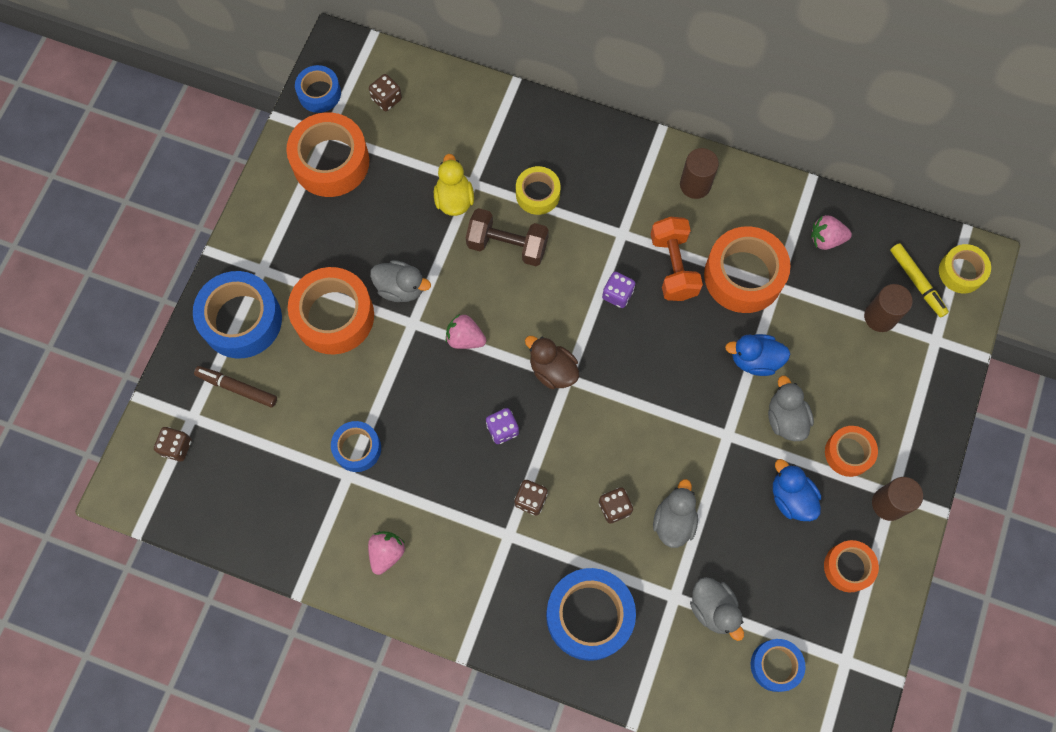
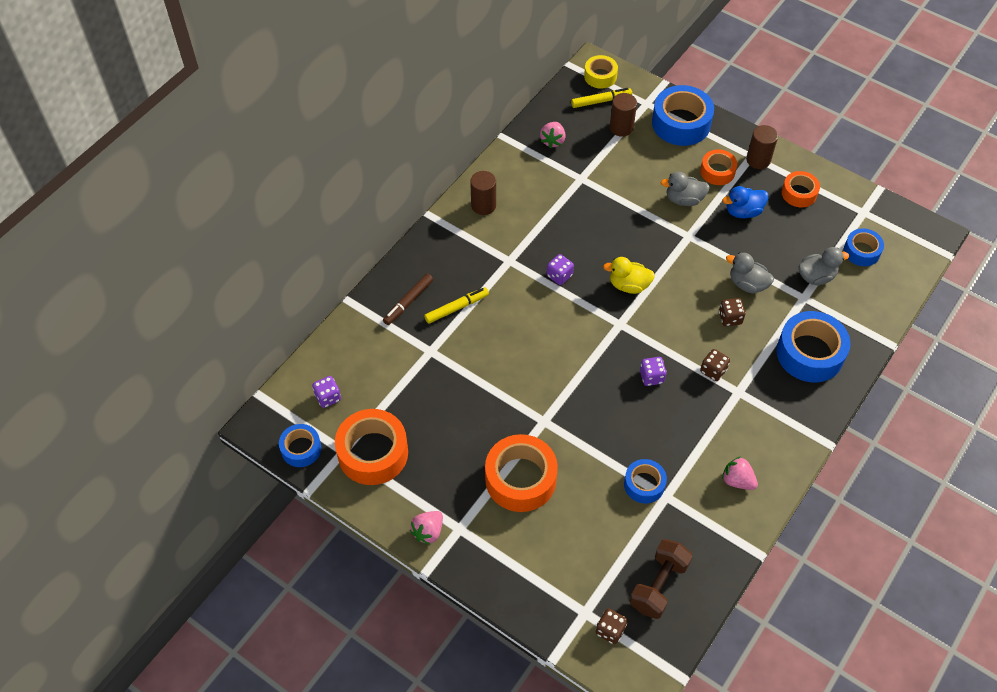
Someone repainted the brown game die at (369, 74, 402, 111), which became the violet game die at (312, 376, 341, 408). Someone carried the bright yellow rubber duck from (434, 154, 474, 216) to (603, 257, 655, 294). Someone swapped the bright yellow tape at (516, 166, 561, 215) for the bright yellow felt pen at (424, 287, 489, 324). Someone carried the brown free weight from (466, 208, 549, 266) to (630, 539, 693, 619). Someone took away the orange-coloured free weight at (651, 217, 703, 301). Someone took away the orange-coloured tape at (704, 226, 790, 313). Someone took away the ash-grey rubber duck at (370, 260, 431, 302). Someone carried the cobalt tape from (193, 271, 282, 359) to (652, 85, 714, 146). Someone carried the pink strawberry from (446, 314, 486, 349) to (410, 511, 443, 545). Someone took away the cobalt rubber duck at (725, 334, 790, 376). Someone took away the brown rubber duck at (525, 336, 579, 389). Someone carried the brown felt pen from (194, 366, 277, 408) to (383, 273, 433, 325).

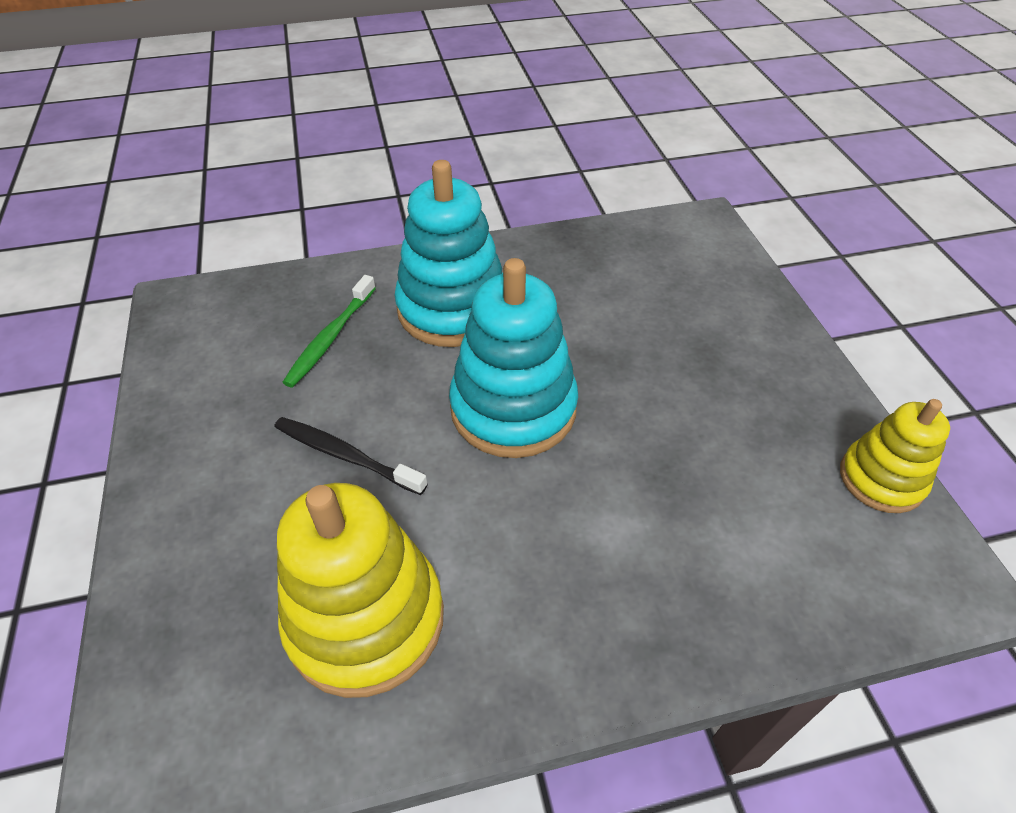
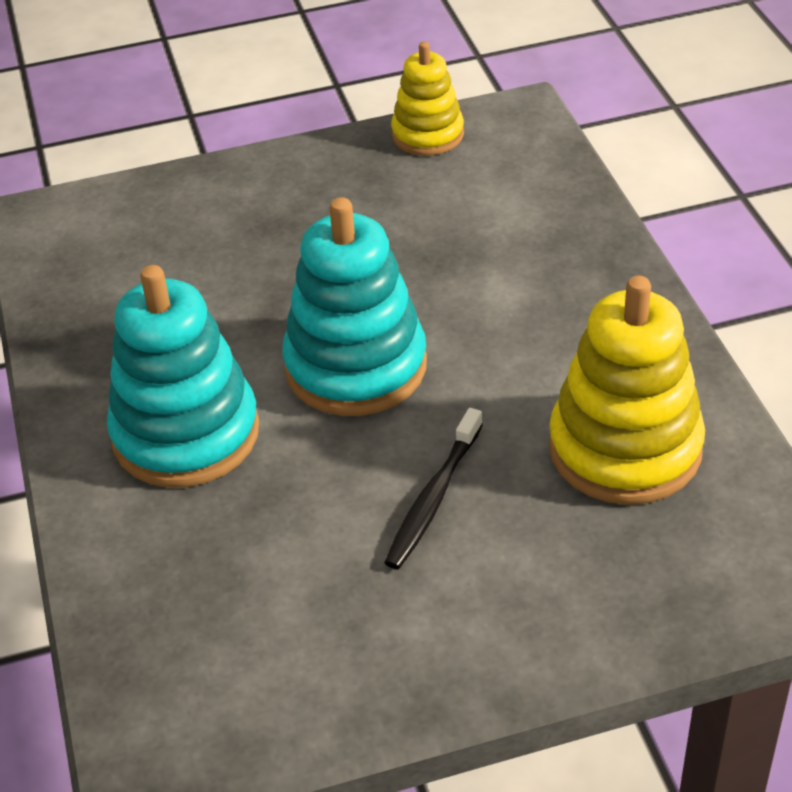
Someone took away the emerald dental brush at (282, 275, 376, 388).

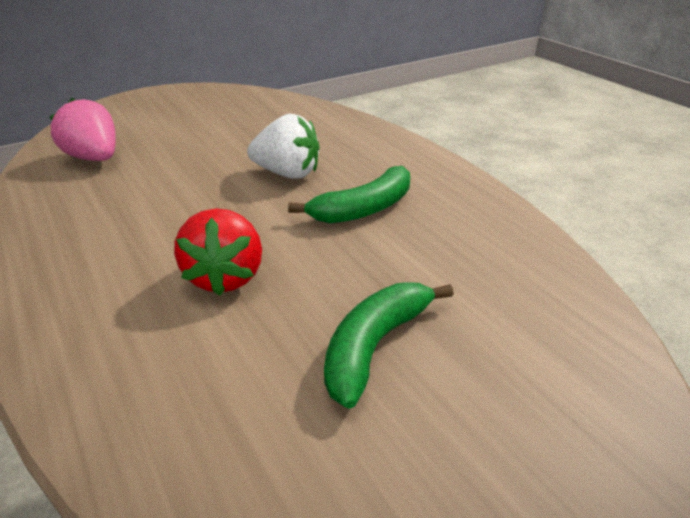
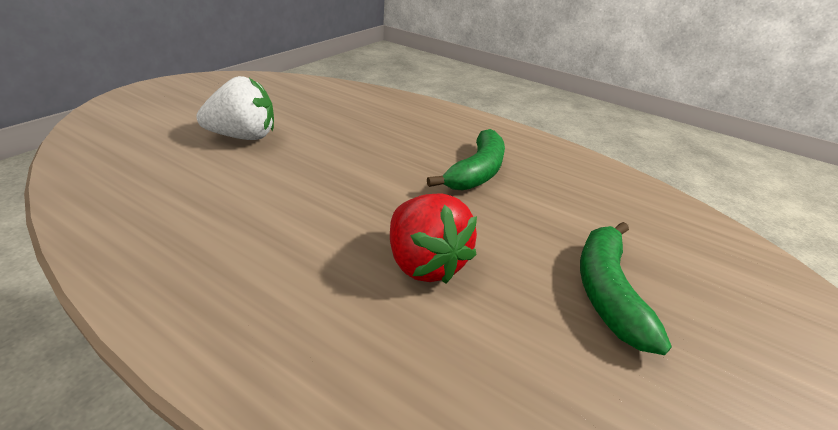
Someone took away the pink strawberry at (50, 98, 116, 161). Someone carried the snow-white strawberry from (247, 113, 320, 179) to (196, 76, 274, 140).

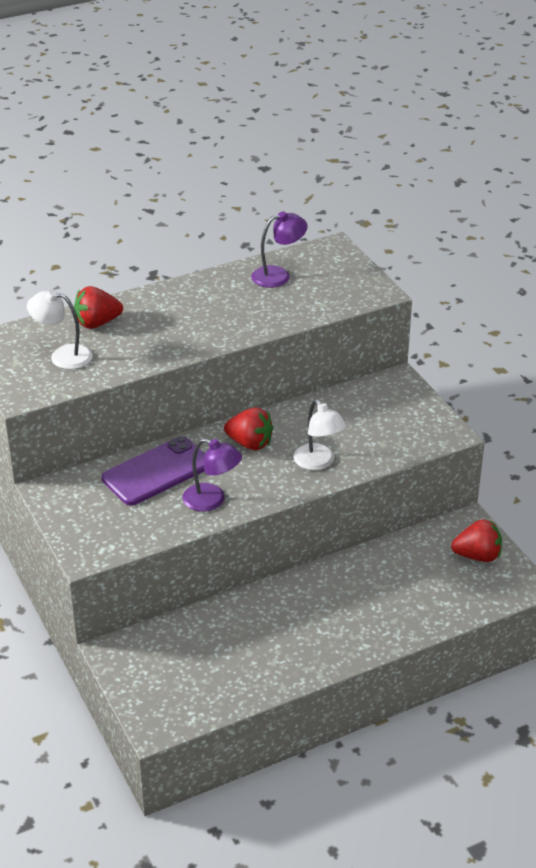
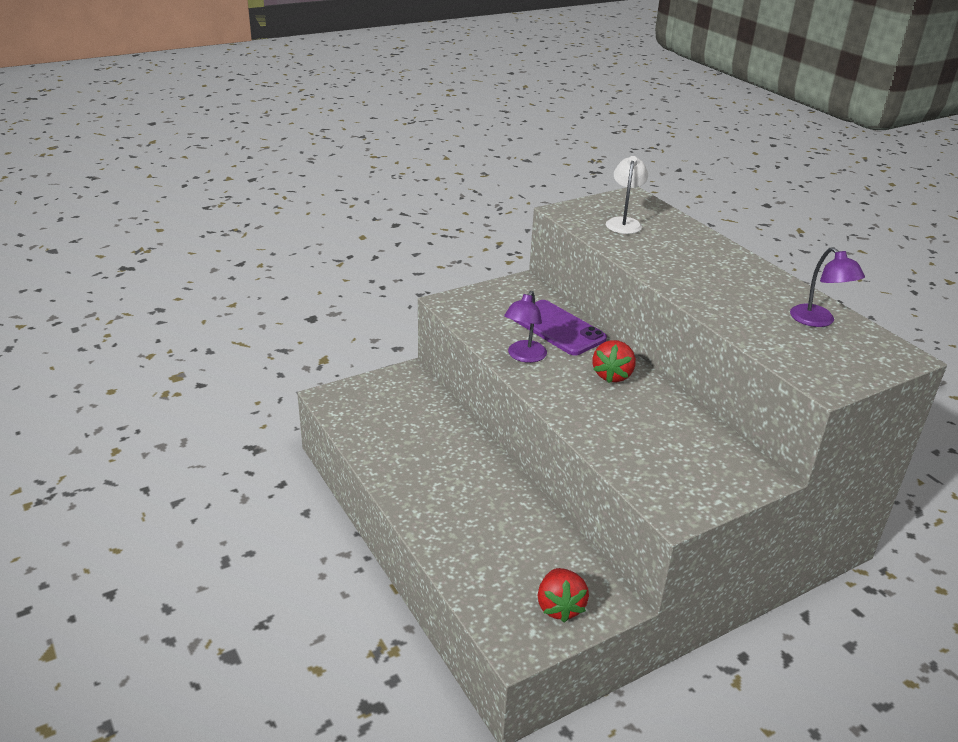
Someone took away the crimson strawberry at (74, 286, 123, 329). Someone took away the snow-white desk lamp at (293, 400, 347, 470).

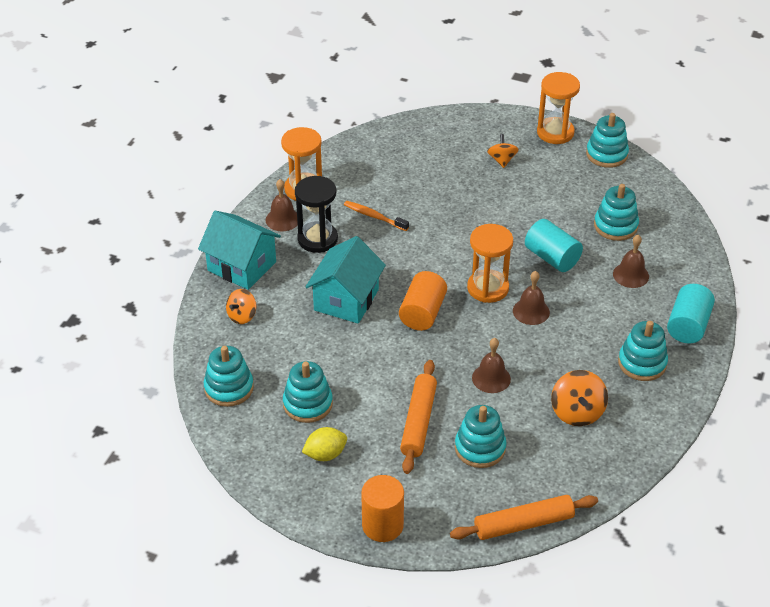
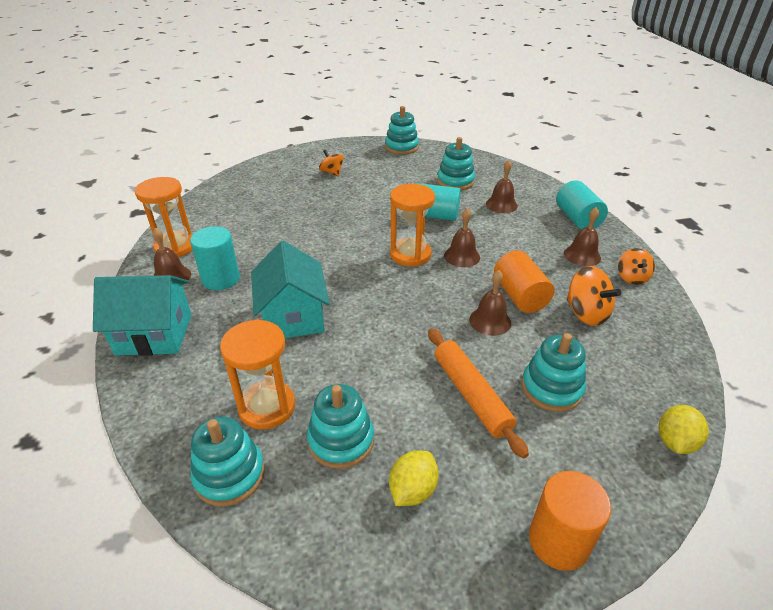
Someone carried the orange-coloured sand timer from (537, 72, 580, 144) to (220, 319, 295, 430). Someone swapped the jet-black sand timer at (295, 176, 338, 253) for the teal cylinder at (190, 226, 240, 290). Someone took away the orange-coloured dental brush at (344, 201, 409, 231). Someone carried the orange-coloured cylinder from (399, 271, 447, 331) to (494, 250, 554, 313). Someone carried the orange-coloured whirligig from (226, 289, 257, 324) to (618, 248, 655, 285). Someone swapped the teal ring stacker at (618, 321, 668, 381) for the brown school bell at (564, 207, 601, 266). Someone swapped the orange-coloured pastry roller at (450, 495, 598, 540) for the bright yellow toy lemon at (659, 405, 709, 454).

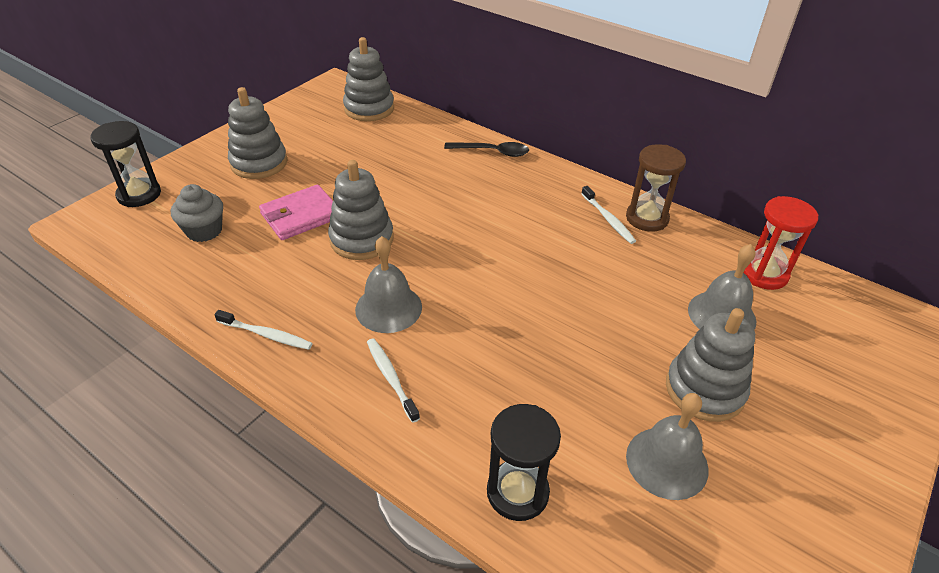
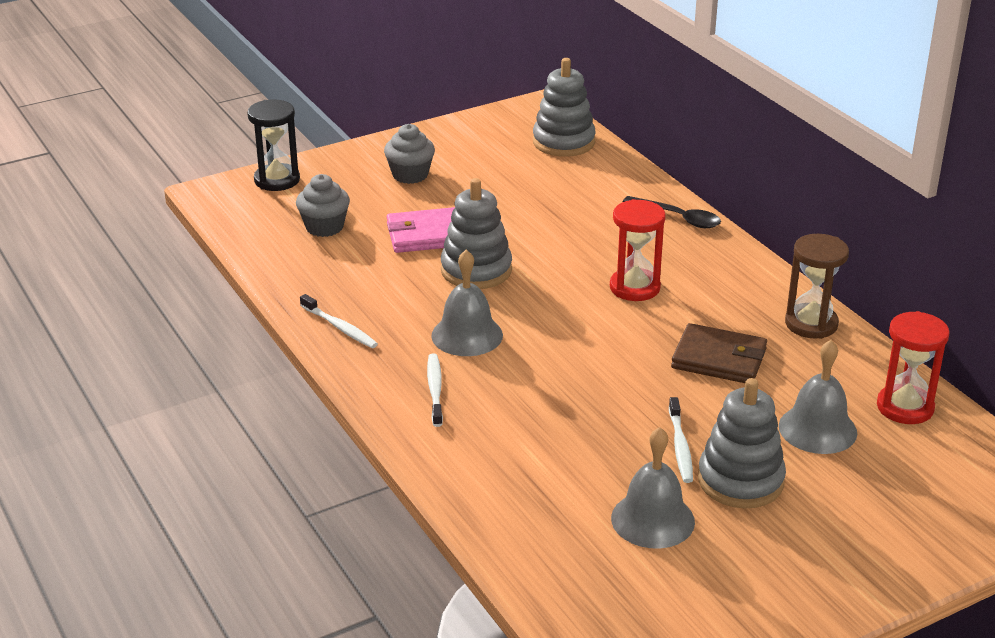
Someone swapped the ash-grey ring stacker at (228, 87, 288, 179) for the ash-grey muffin at (384, 124, 435, 184). Someone carried the snow-white dental brush from (581, 186, 636, 244) to (669, 397, 693, 483). Someone took away the jet-black sand timer at (487, 404, 561, 521). Someone put down the crimson sand timer at (610, 199, 666, 301). Someone put down the brown wallet at (671, 323, 767, 383).

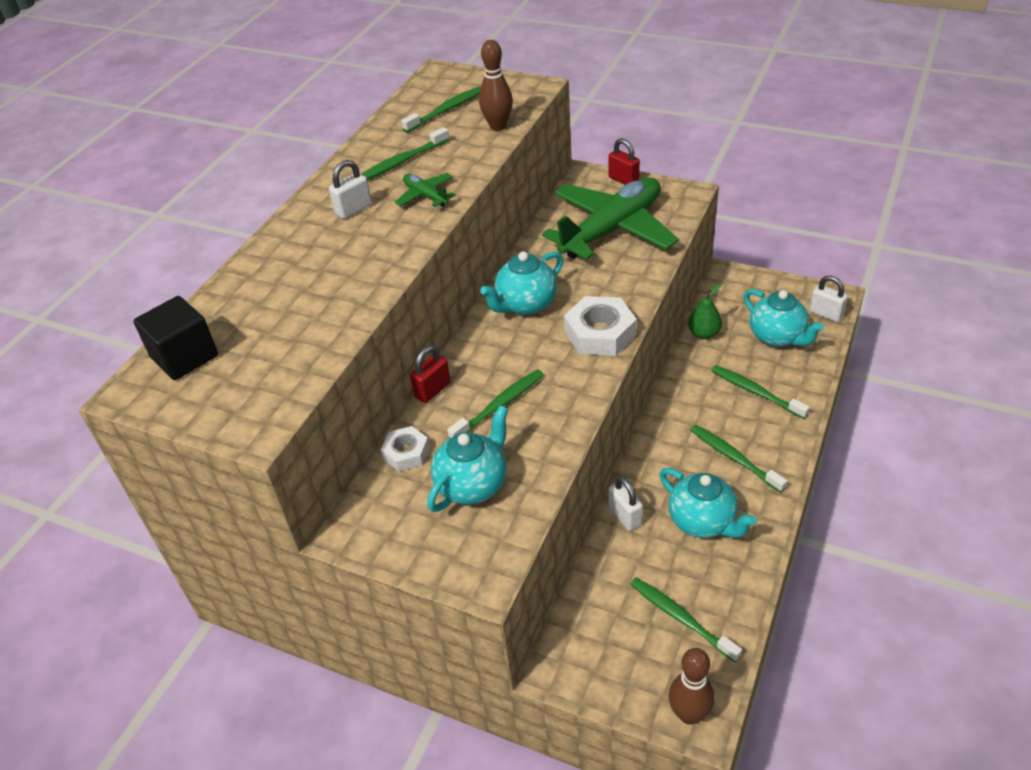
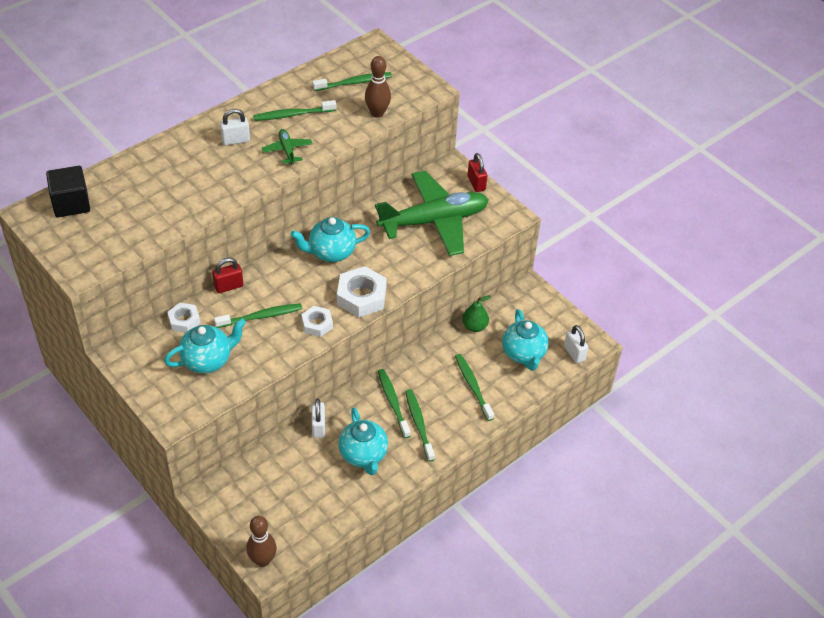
Someone carried the emerald dental brush from (630, 577, 742, 662) to (378, 369, 411, 438). Someone put down the snow-white hexagon nut at (301, 306, 333, 337).

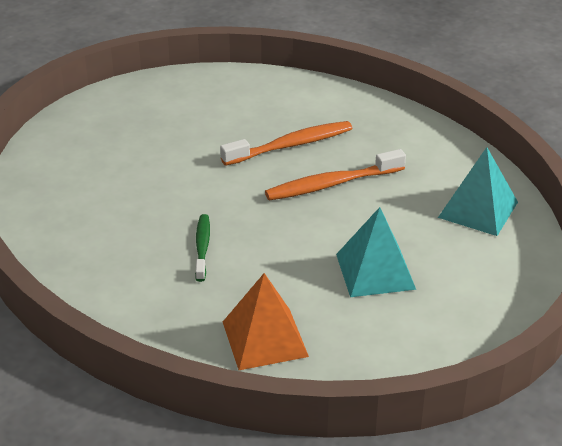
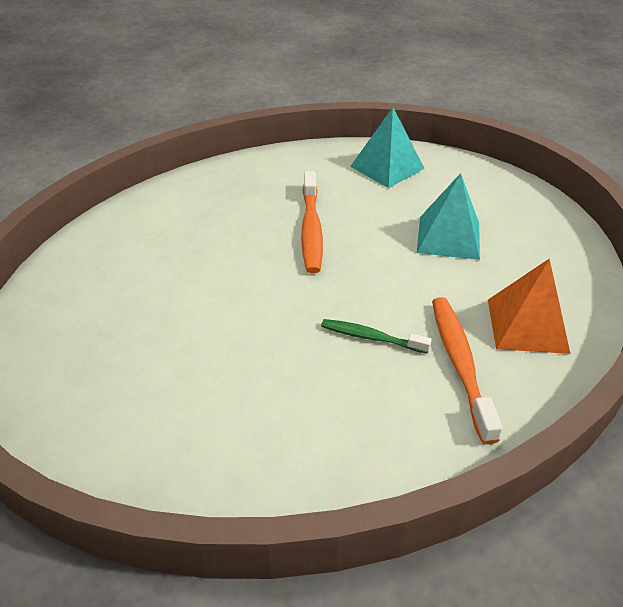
Someone carried the orange-coloured dental brush from (220, 121, 352, 166) to (432, 297, 503, 444).

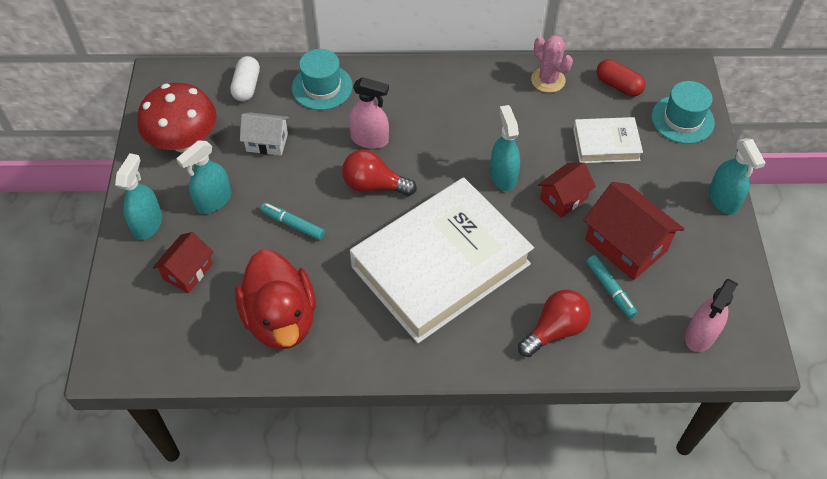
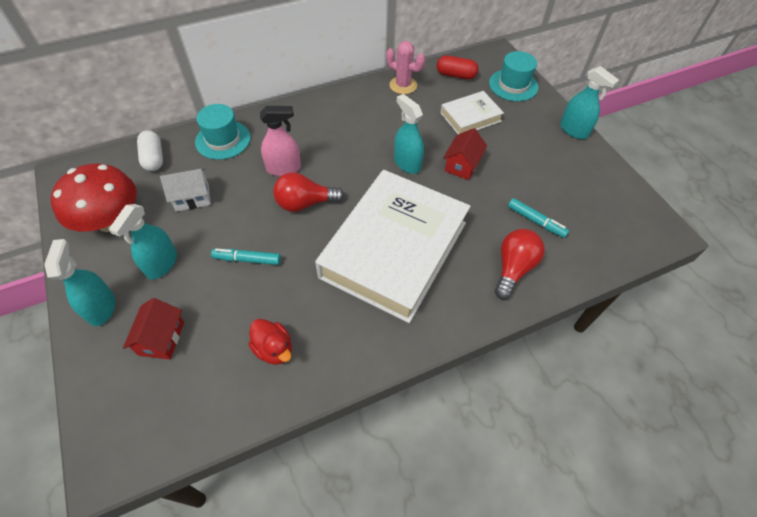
Someone took away the crimson toy house at (583, 182, 684, 280). Someone scaled the crimson rubber duck at (235, 249, 316, 349) by 0.50. Someone took away the pink spray cleaner at (685, 279, 738, 352).

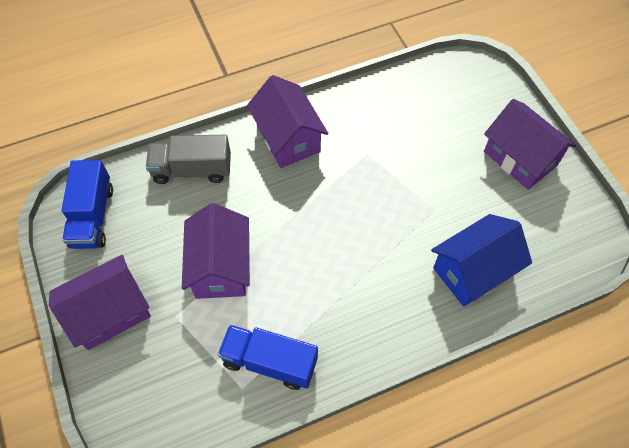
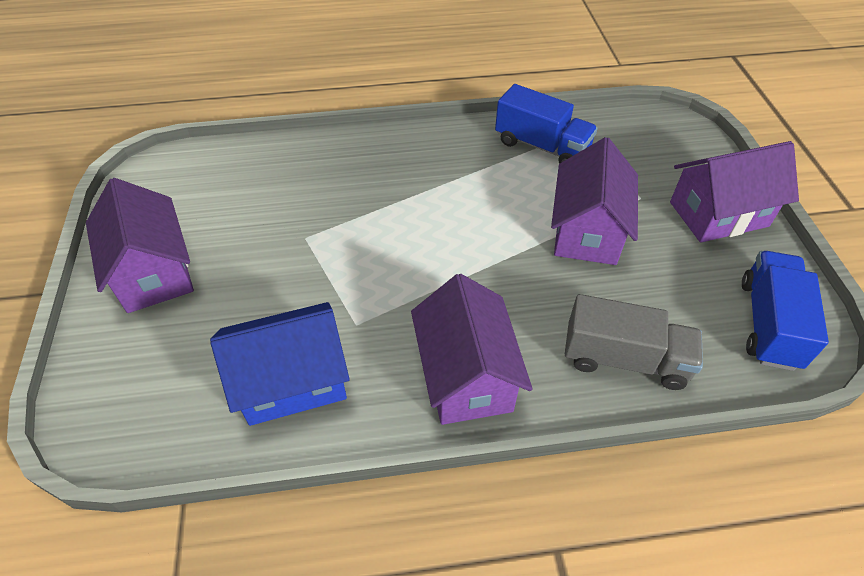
Someone carried the cobalt toy house from (431, 214, 532, 306) to (210, 302, 350, 426).

